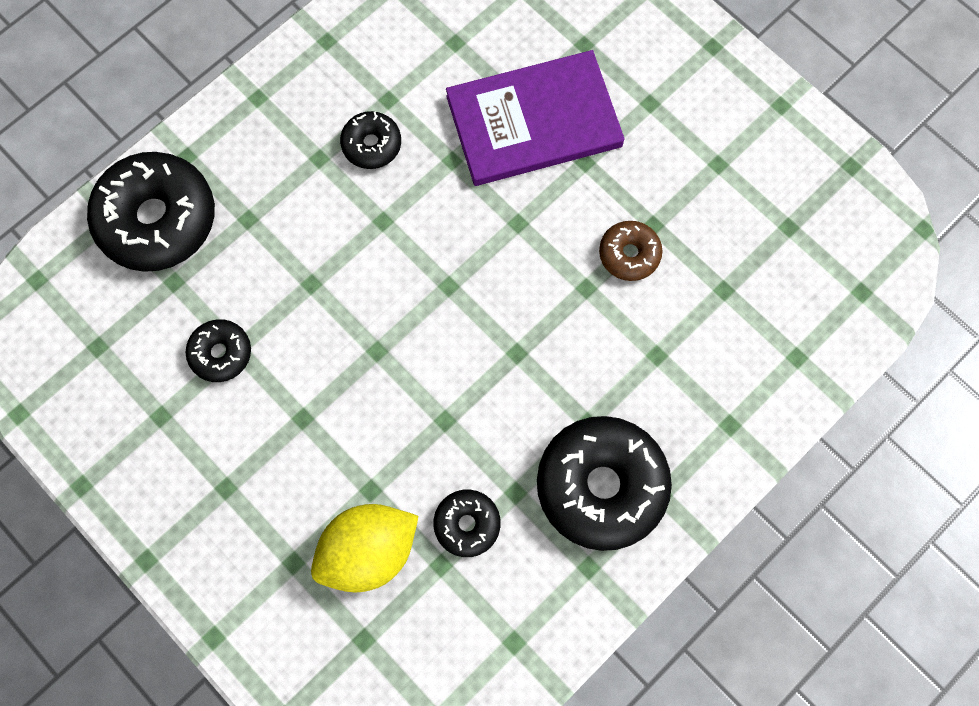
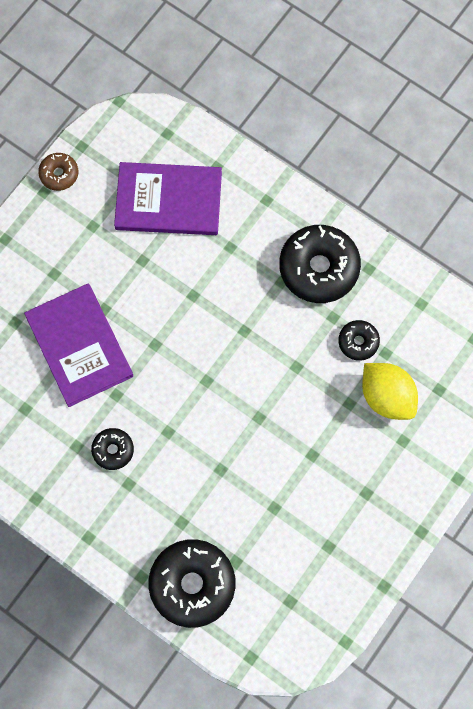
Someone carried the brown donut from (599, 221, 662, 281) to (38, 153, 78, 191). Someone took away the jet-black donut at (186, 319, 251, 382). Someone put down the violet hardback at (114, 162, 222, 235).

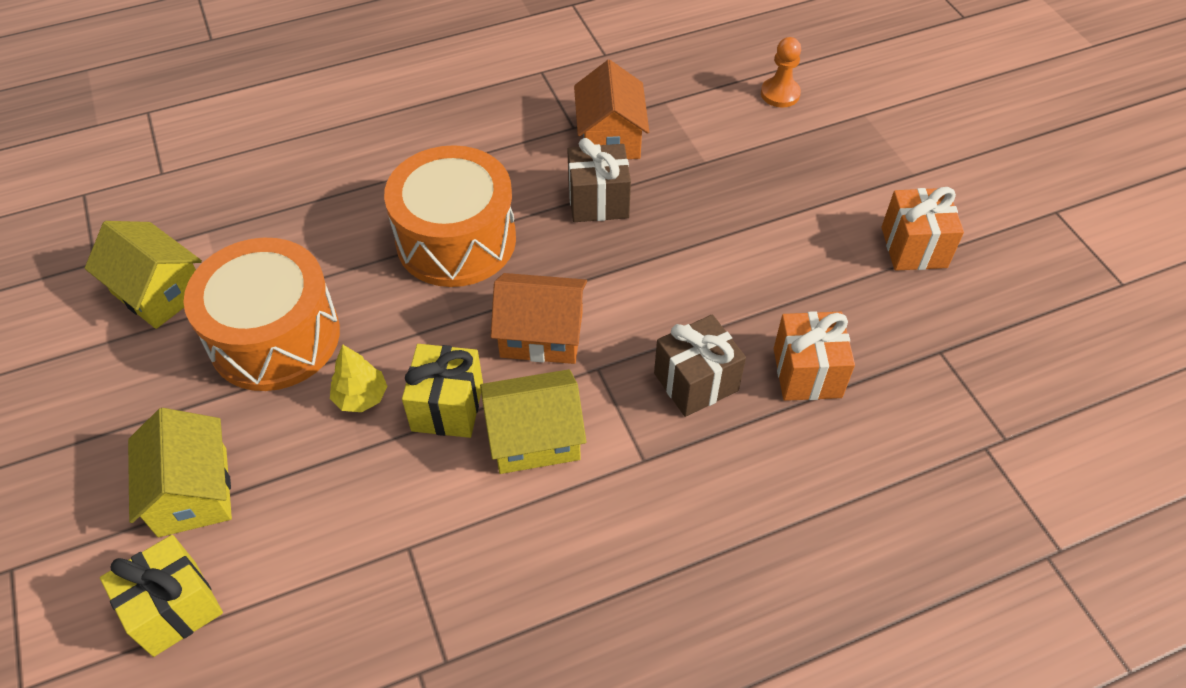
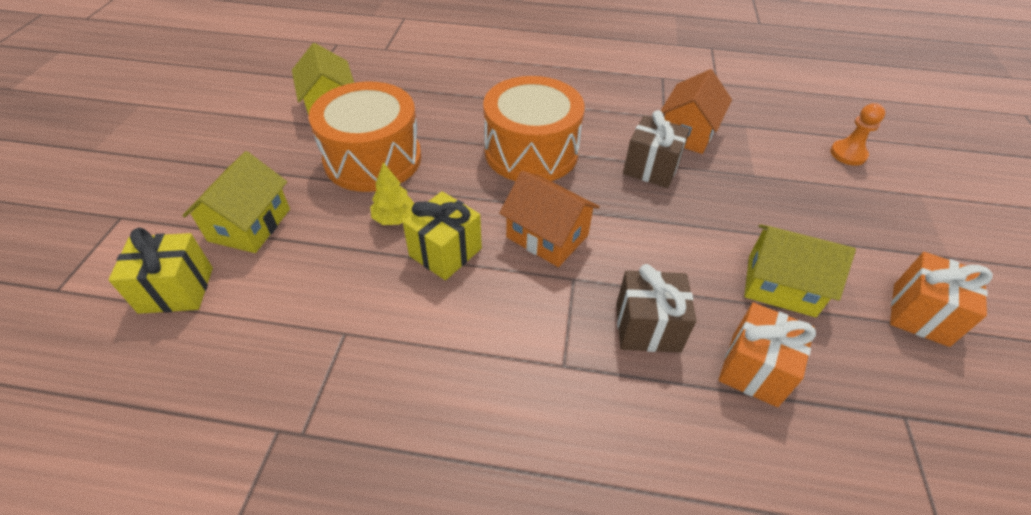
Someone carried the bright yellow toy house from (480, 369, 587, 474) to (744, 224, 856, 317).

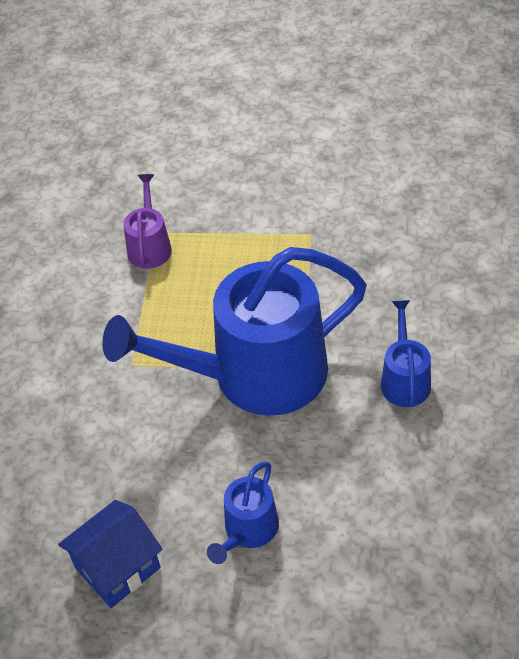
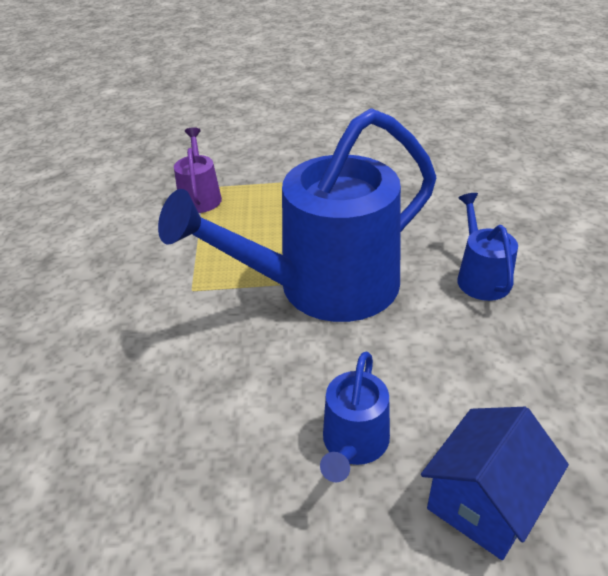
Someone carried the cobalt toy house from (58, 500, 163, 608) to (421, 407, 569, 560).

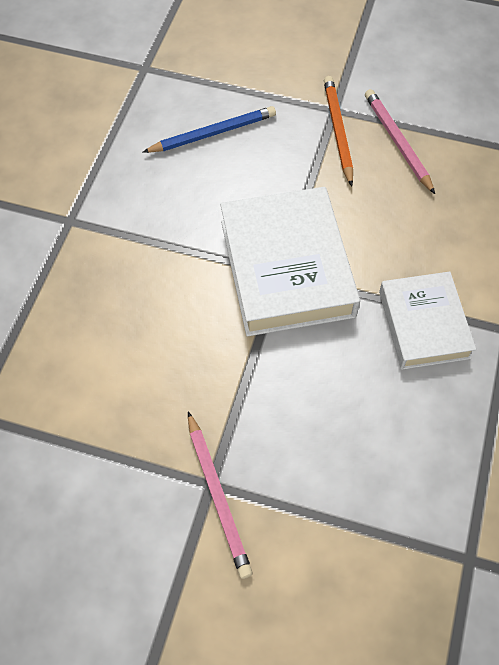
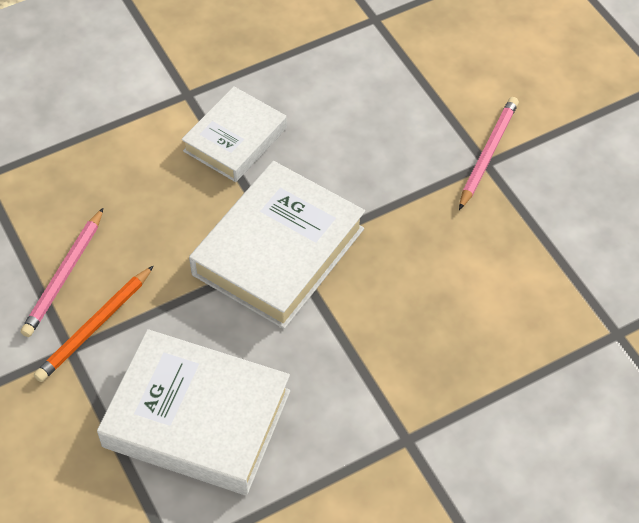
Someone swapped the cobalt lead pencil at (142, 106, 276, 153) for the snow-white hardback at (97, 329, 290, 495).

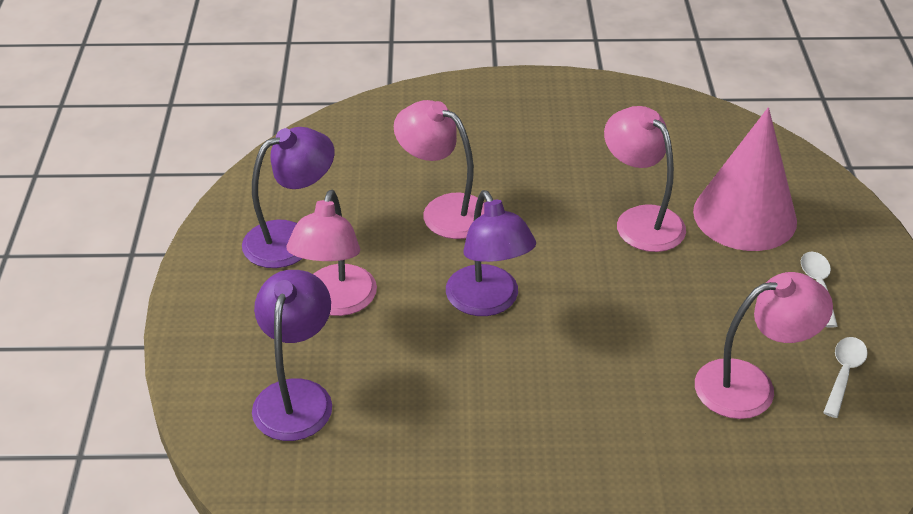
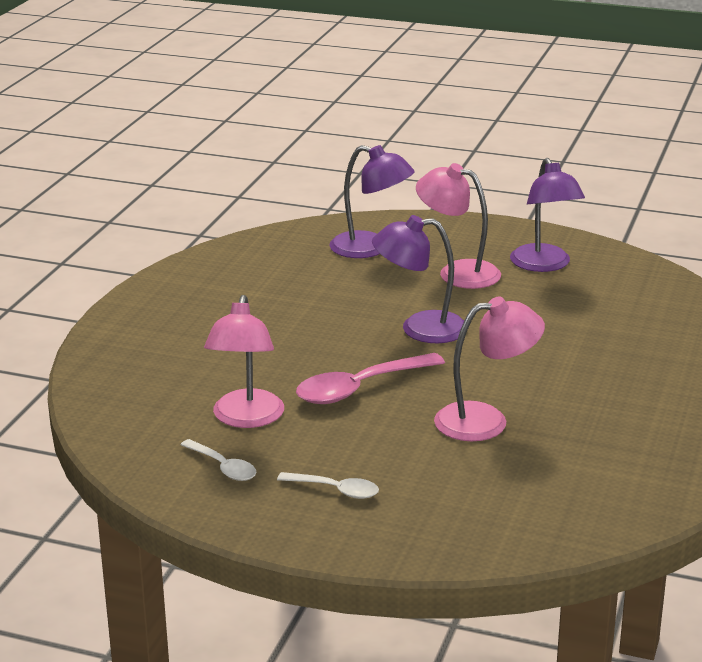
Someone took away the pink desk lamp at (394, 100, 485, 239). Someone took away the pink cone at (693, 107, 797, 251). Someone put down the pink spoon at (296, 353, 445, 404).

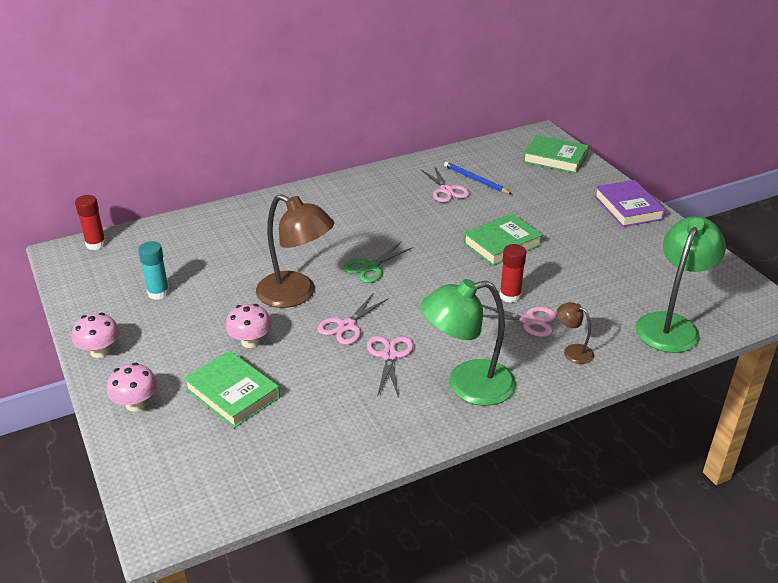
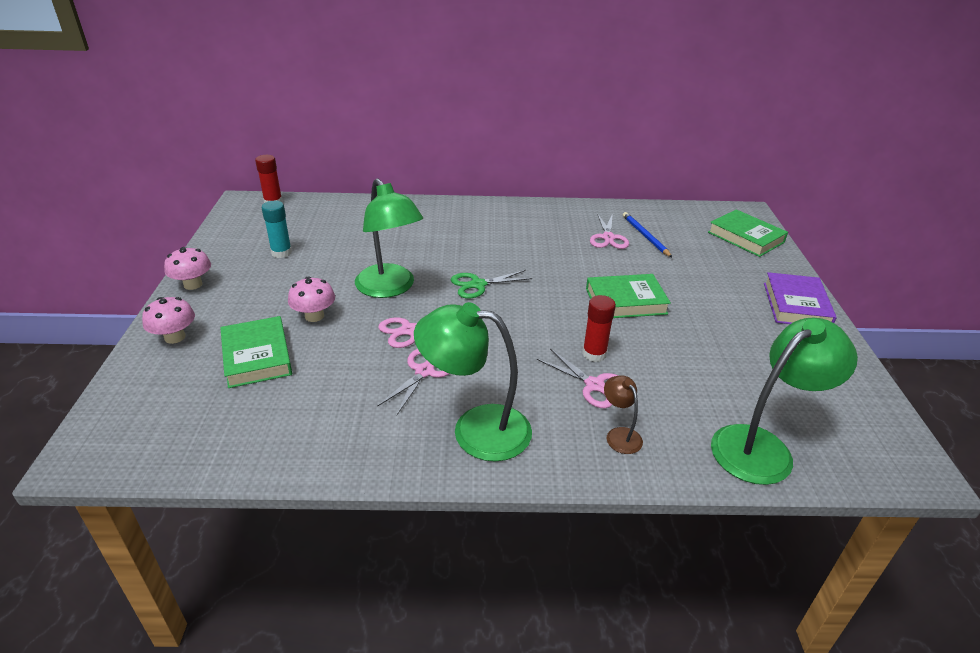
Someone repainted the brown desk lamp at (256, 194, 334, 308), which became the emerald desk lamp at (355, 178, 423, 298).

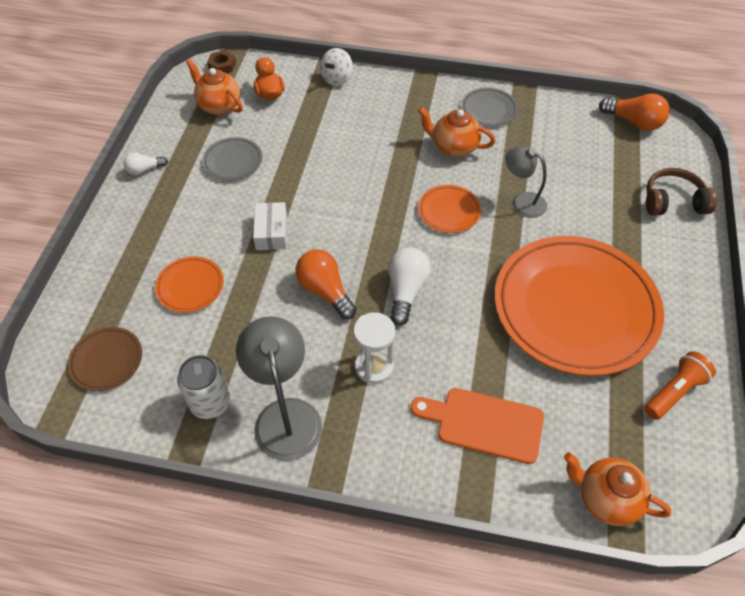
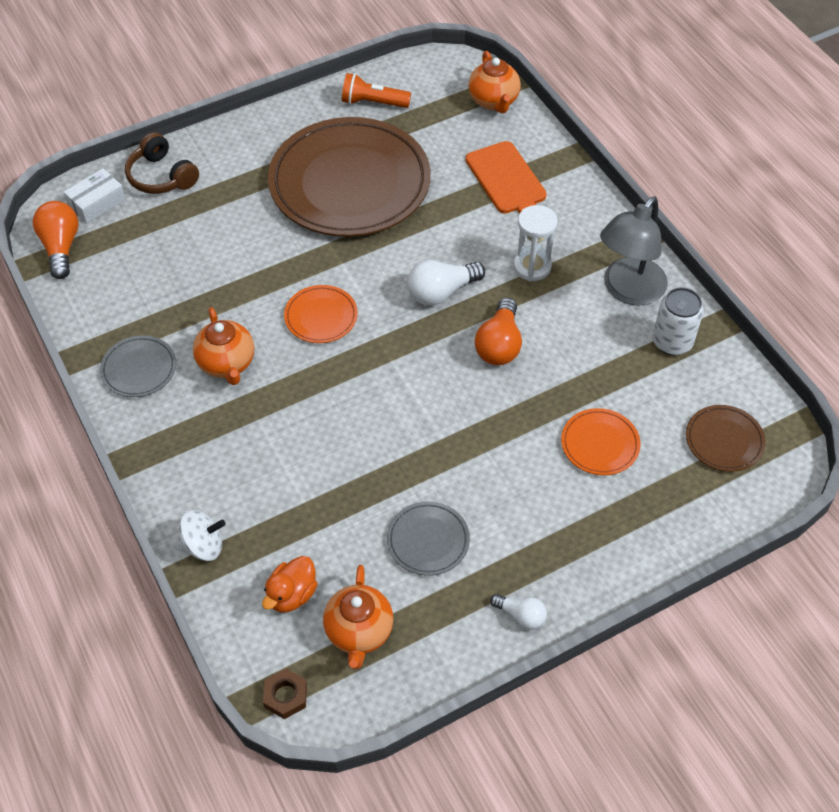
Someone took away the ash-grey desk lamp at (505, 146, 547, 218). Someone carried the snow-white box from (253, 202, 287, 250) to (64, 168, 126, 223). Someone repainted the orange-coloured dinner plate at (495, 236, 664, 376), which became the brown dinner plate at (268, 117, 431, 237).

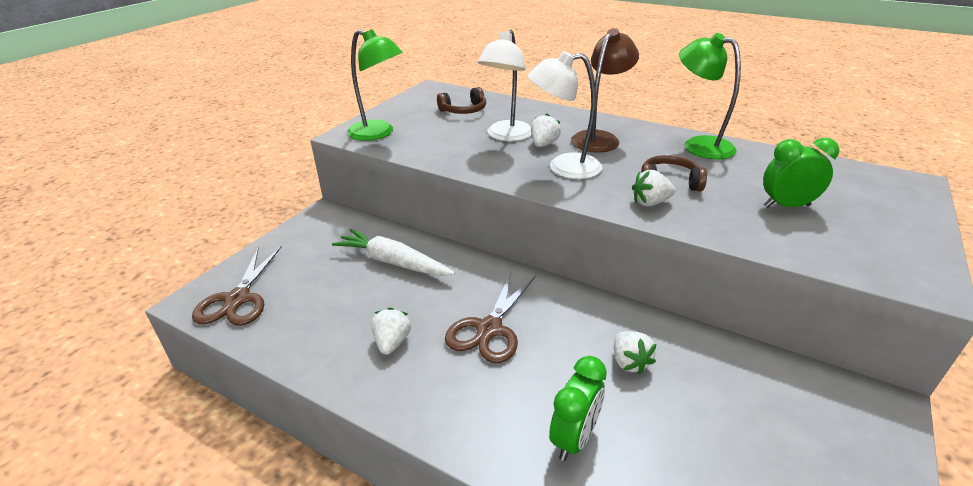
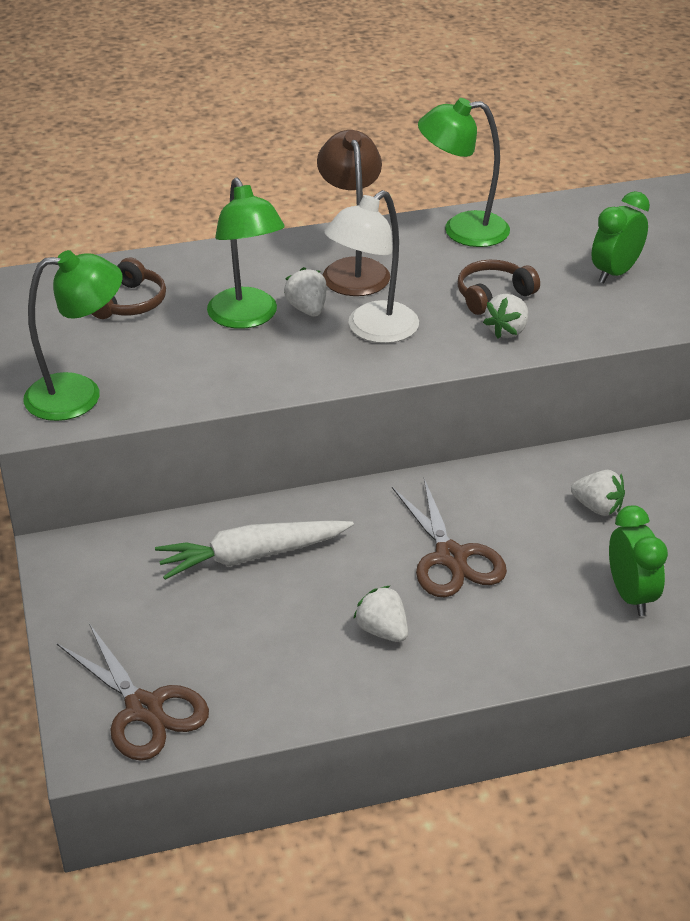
Someone repainted the snow-white desk lamp at (477, 29, 531, 141), which became the emerald desk lamp at (207, 177, 285, 329).

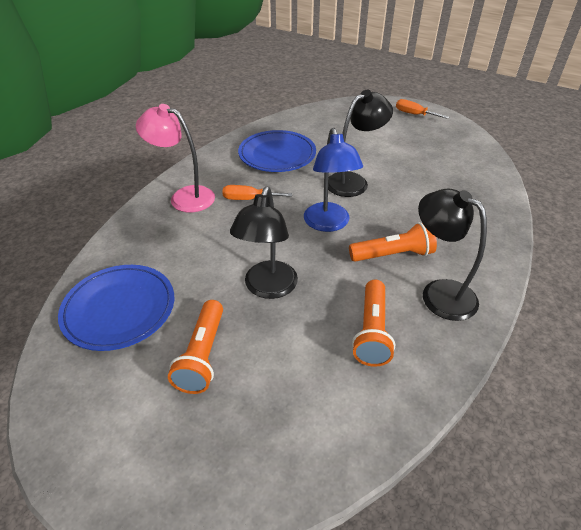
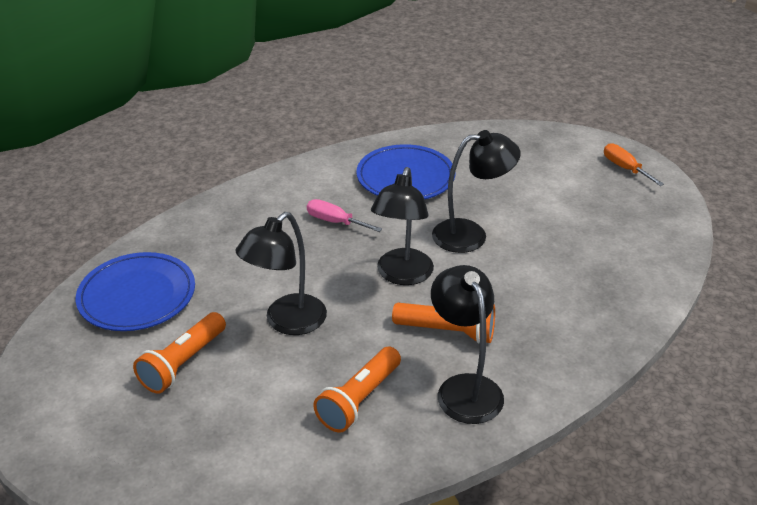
Someone took away the pink desk lamp at (136, 104, 215, 212). Someone repainted the cobalt desk lamp at (304, 128, 363, 232), which became the jet-black desk lamp at (371, 167, 434, 285). Someone repainted the orange-coloured hand screwdriver at (222, 185, 292, 200), which became the pink hand screwdriver at (307, 199, 382, 232).

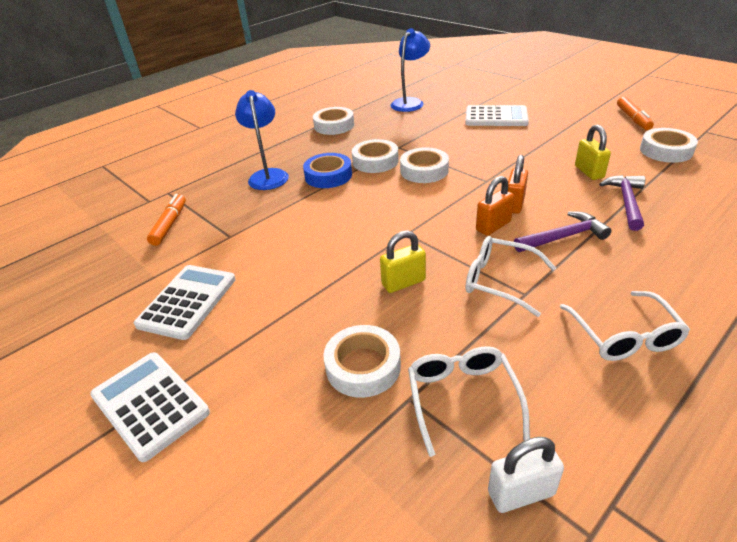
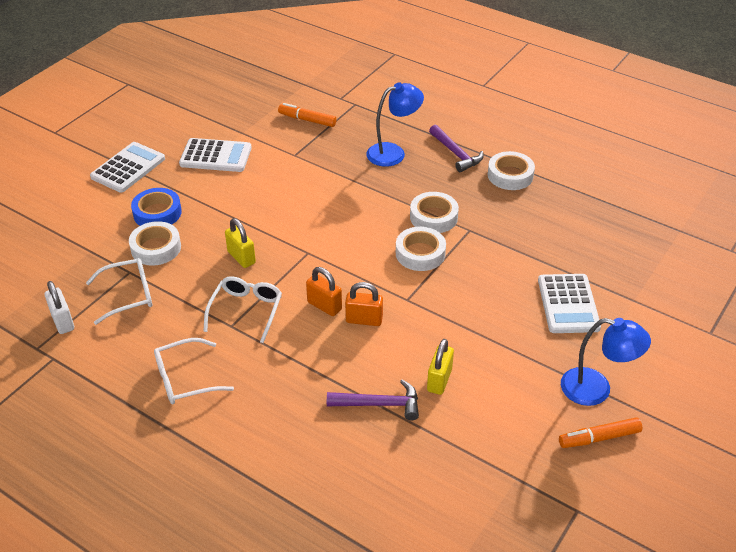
Someone carried the cobalt desk lamp from (390, 28, 430, 112) to (561, 318, 651, 406). Someone rotated the bright yellow lock at (575, 124, 611, 180) by 45 degrees counterclockwise. Someone took away the snow-white tape at (640, 128, 698, 163). Someone carried the cobalt tape from (303, 153, 352, 188) to (131, 188, 182, 226). Someone rotated the orange-coloured felt pen at (147, 194, 186, 246) by 150 degrees counterclockwise. Someone carried the violet hammer from (514, 211, 611, 252) to (429, 125, 484, 172).

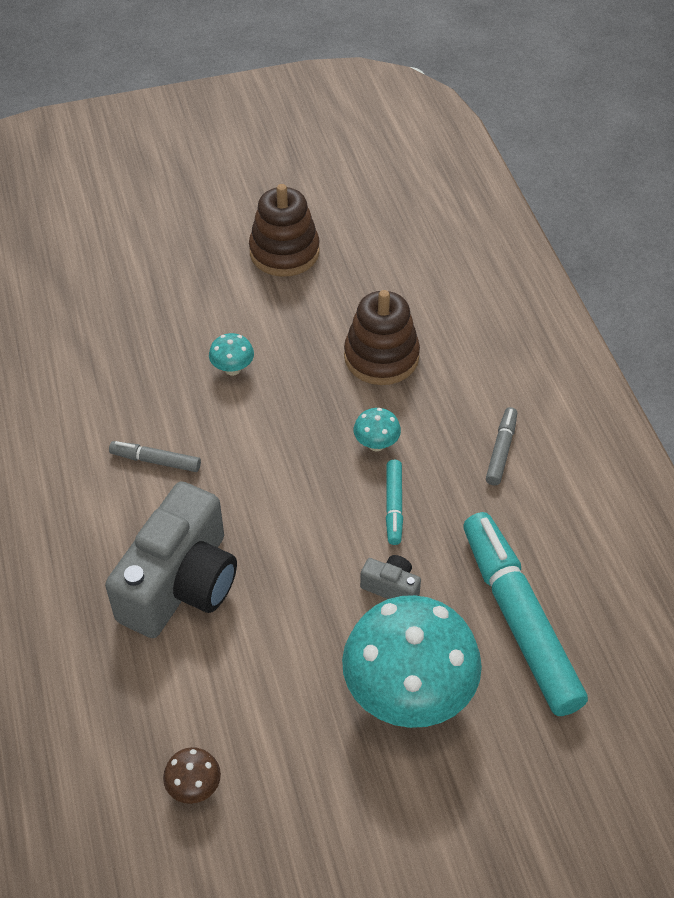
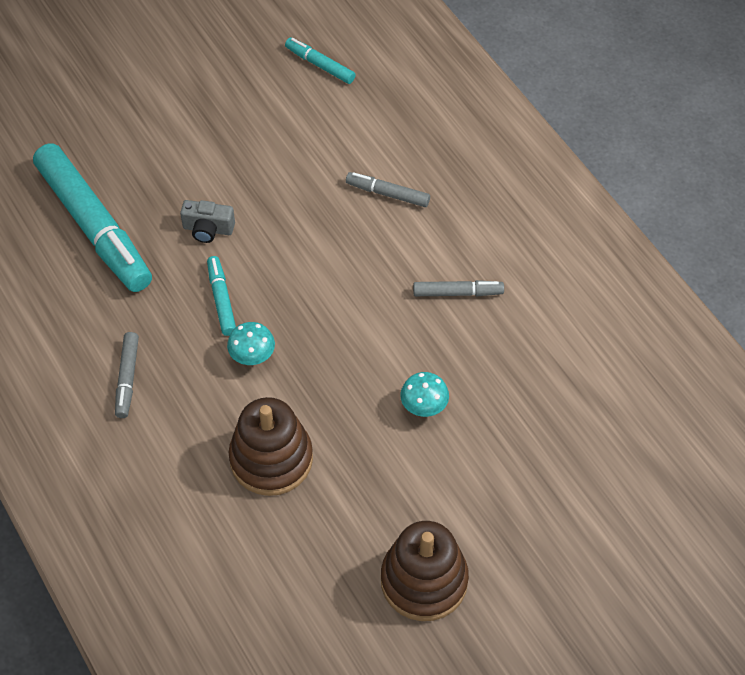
Someone swapped the ash-grey camera at (105, 481, 237, 638) for the ash-grey felt pen at (346, 172, 430, 207). Someone took away the teal fungus at (342, 595, 482, 728). Someone swapped the brown fungus at (163, 747, 221, 804) for the teal felt pen at (285, 38, 356, 84).

